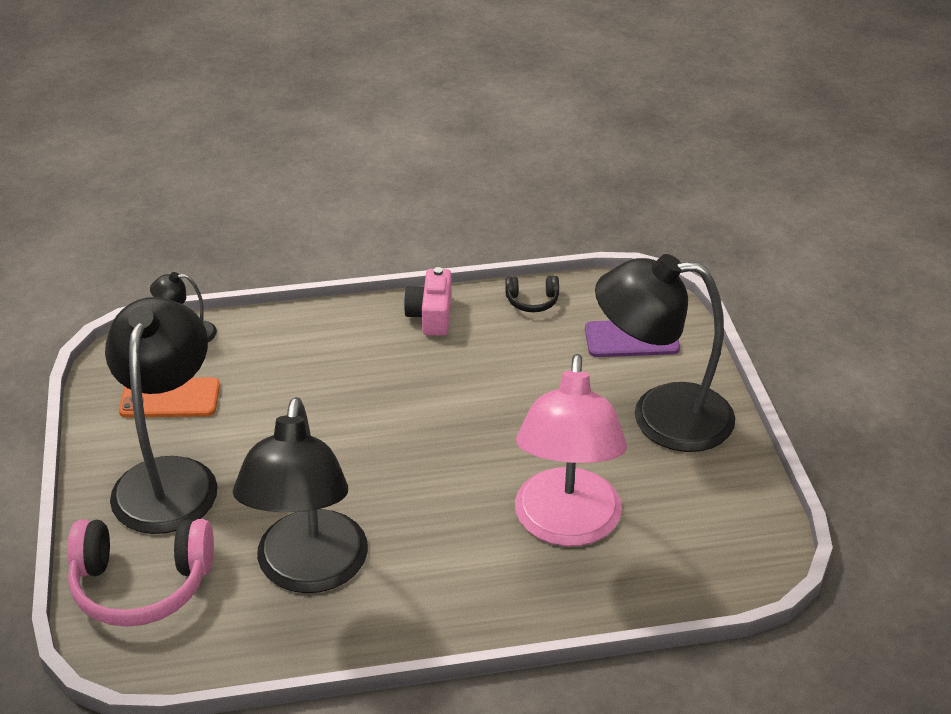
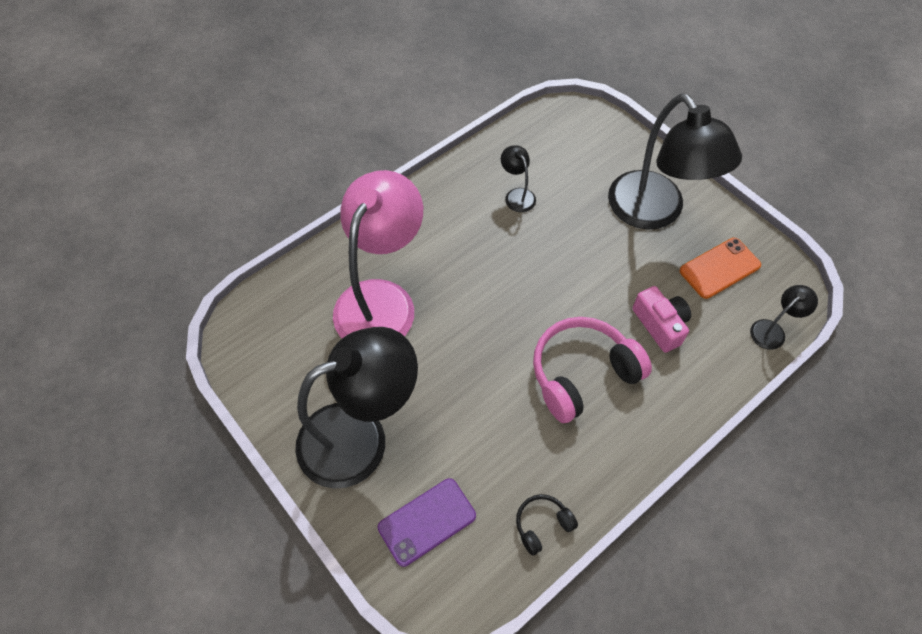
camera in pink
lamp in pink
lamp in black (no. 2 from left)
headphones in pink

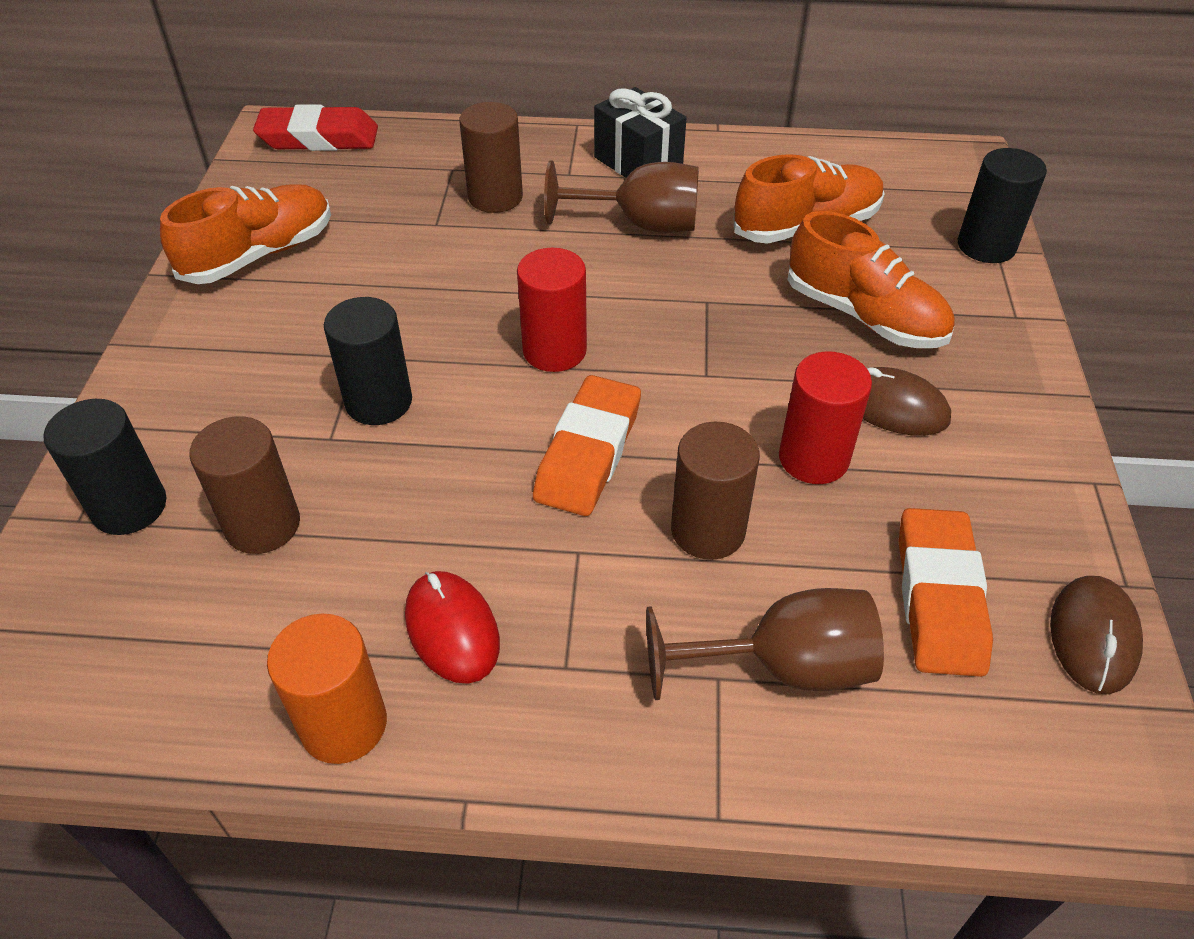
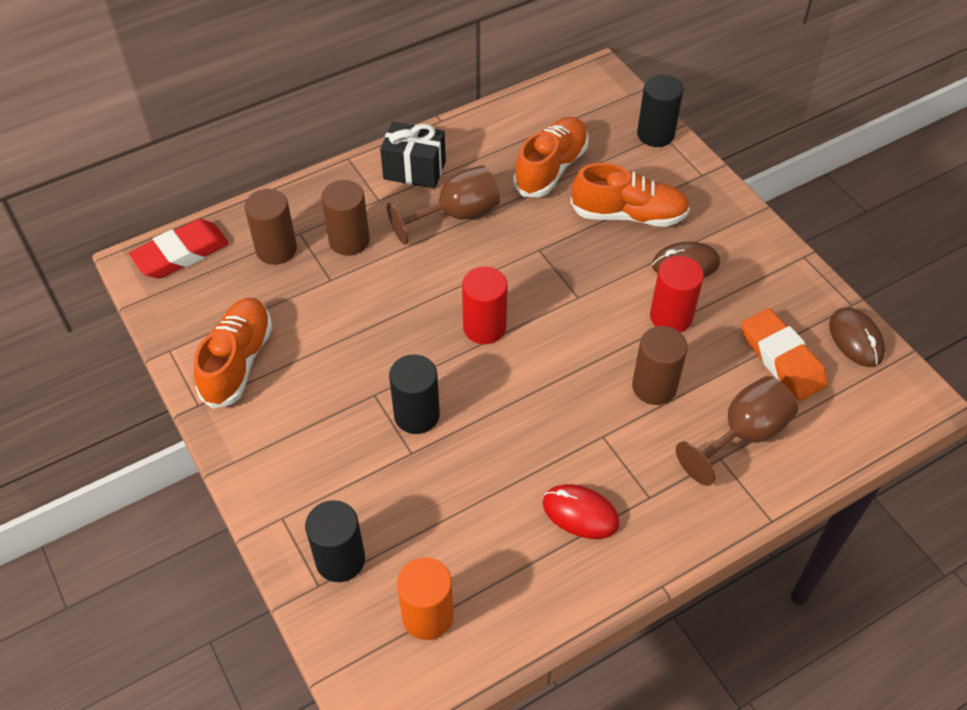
eraser in orange (no. 1 from left in the first image)
cylinder in brown (no. 1 from left)
cylinder in orange

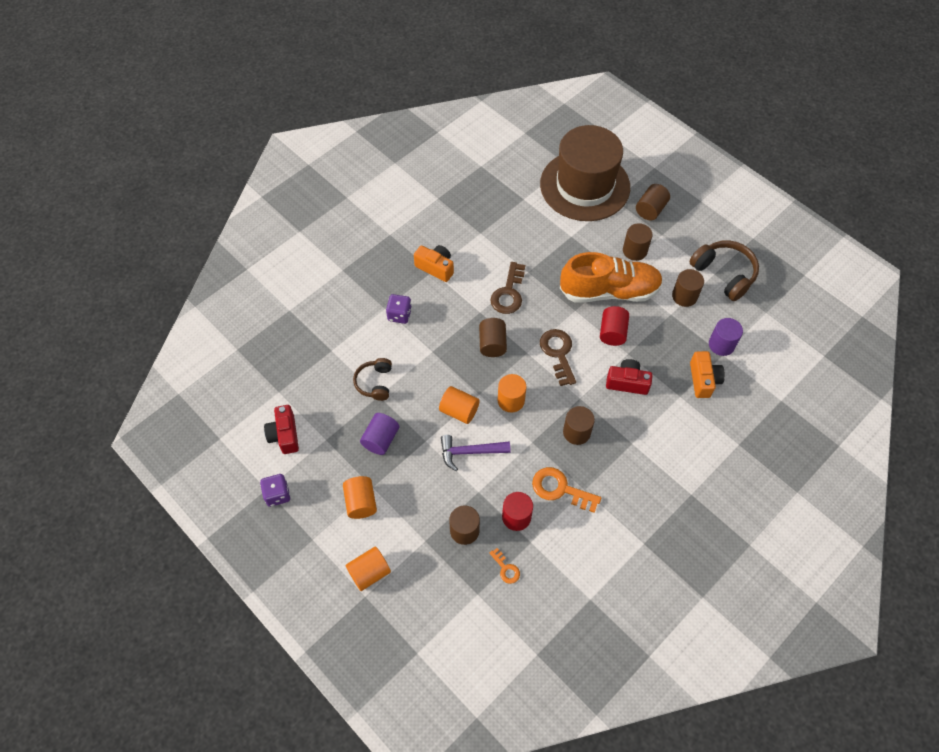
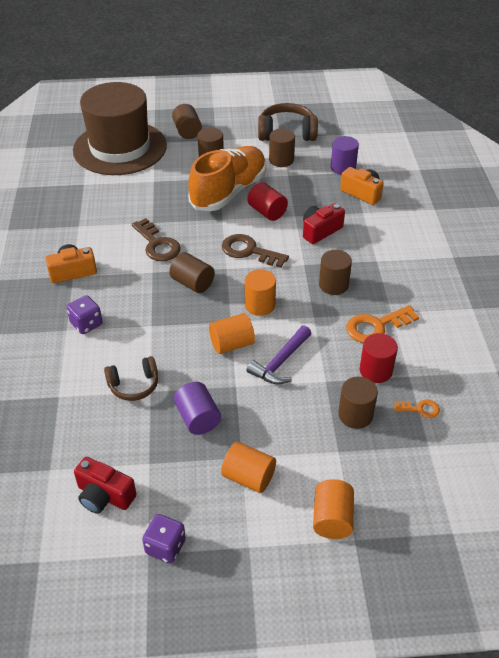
headphones in brown (no. 1 from left)

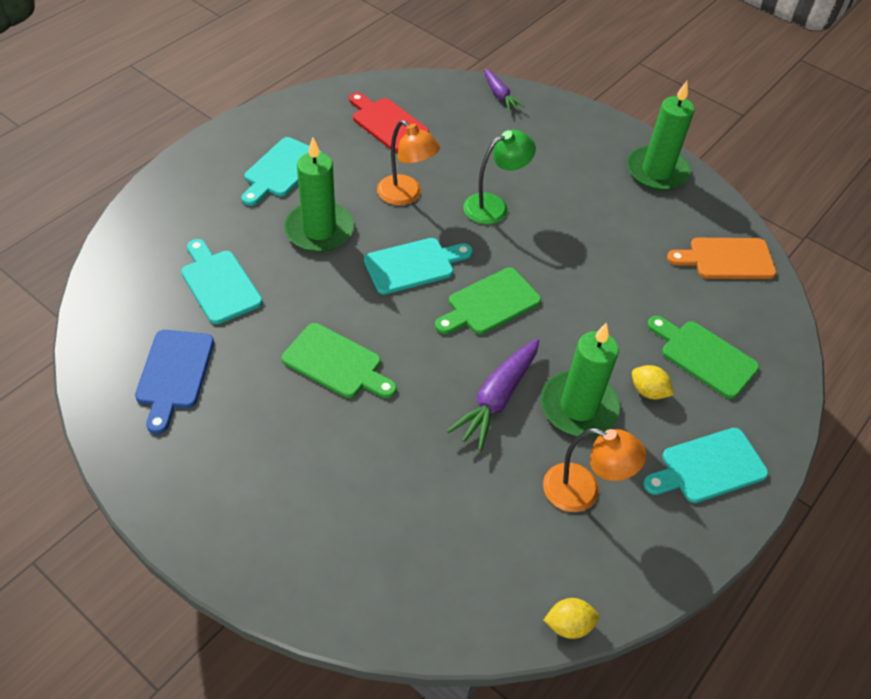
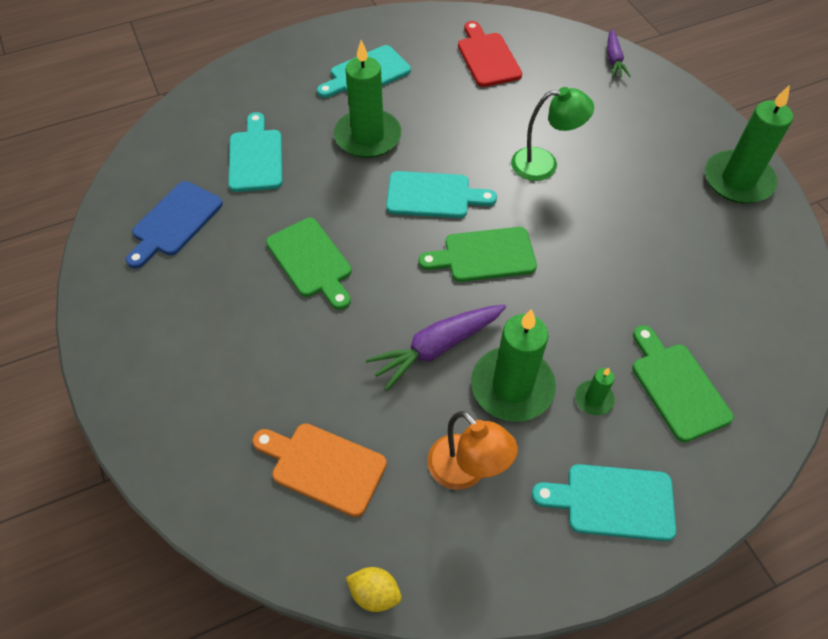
lamp in orange (no. 1 from left in the first image)
cutting board in orange
candle in green (no. 3 from left)

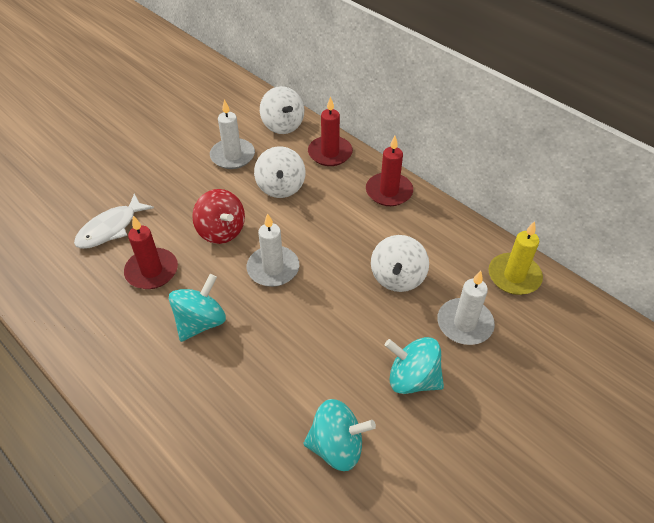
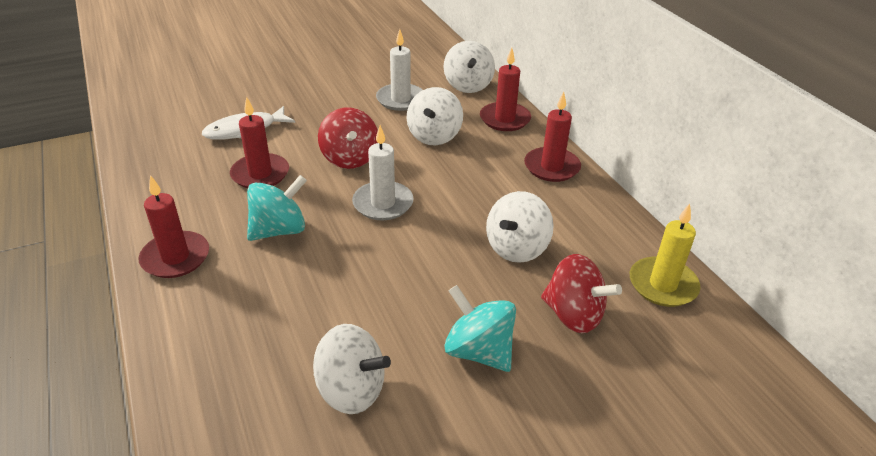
spinning top in red (no. 2 from left)
spinning top in white (no. 1 from left)
candle in red (no. 1 from left)

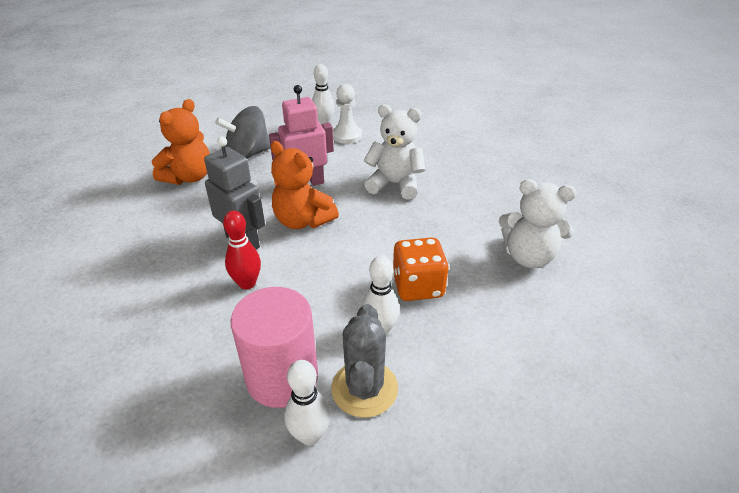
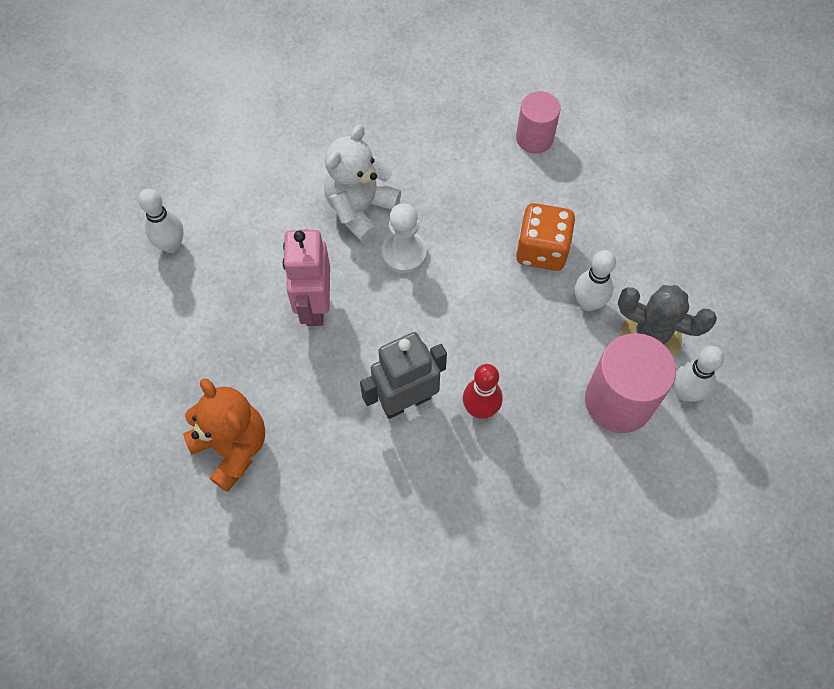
pawn in white
spinning top in grey
teddy bear in orange (no. 2 from left in the first image)
cylinder in pink (no. 1 from left)

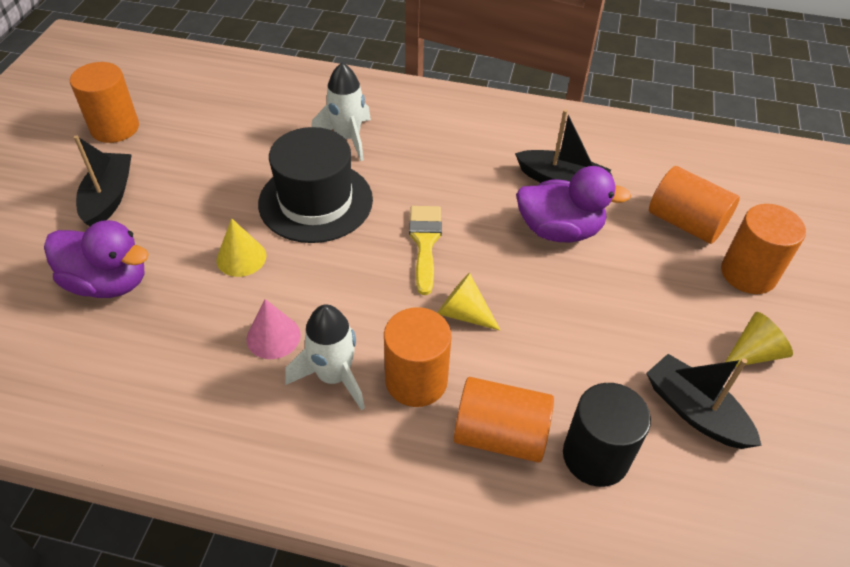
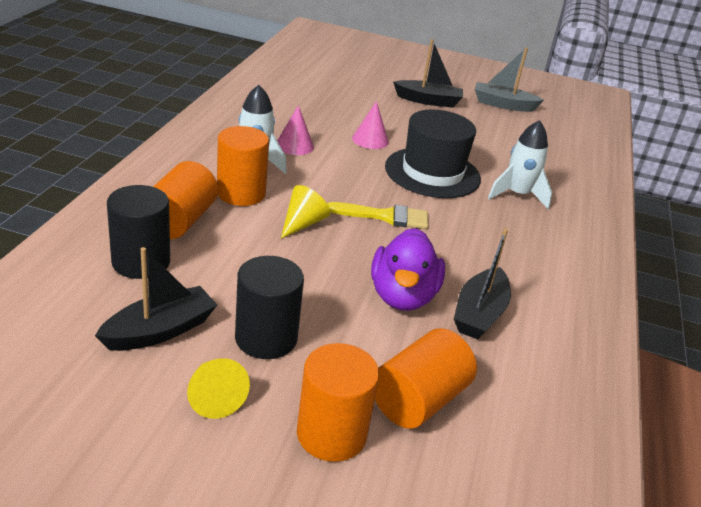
boat in grey
cone in pink (no. 2 from left)
duck in purple (no. 1 from left in the first image)
cylinder in black (no. 2 from left)

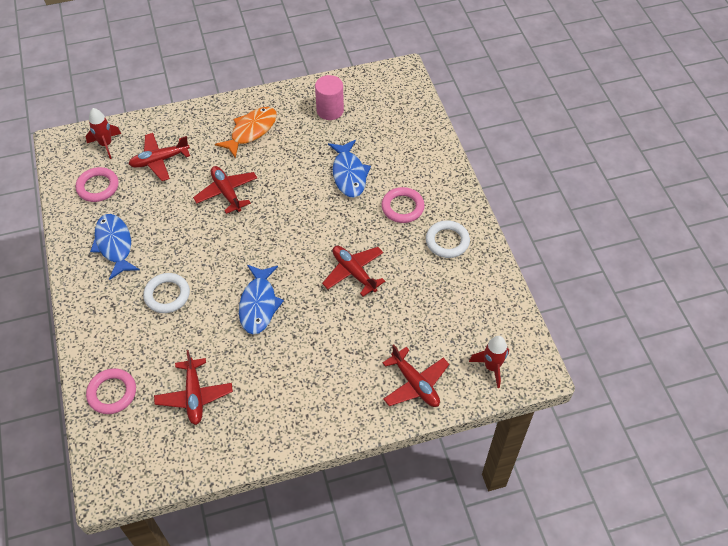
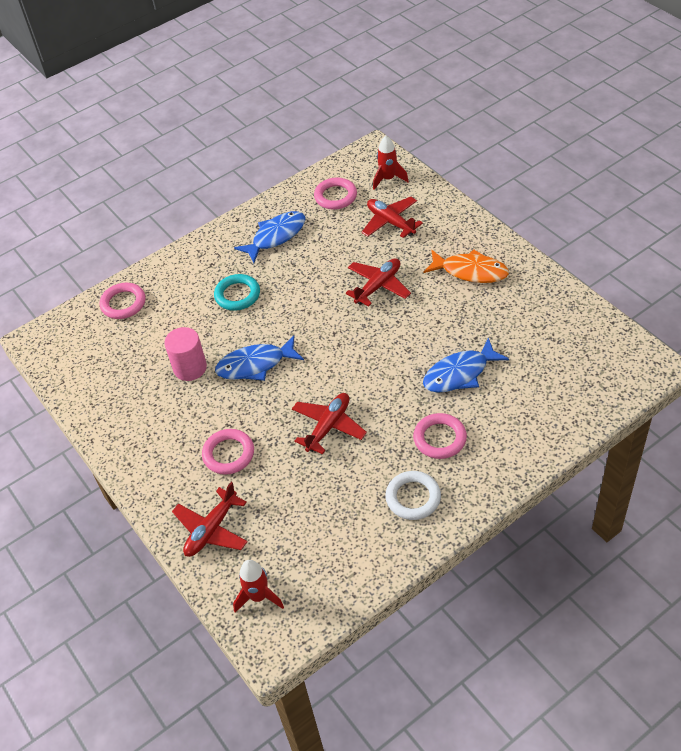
cylinder in pink
ring in turquoise
plane in red (no. 2 from left in the first image)
ring in pink (no. 2 from left)

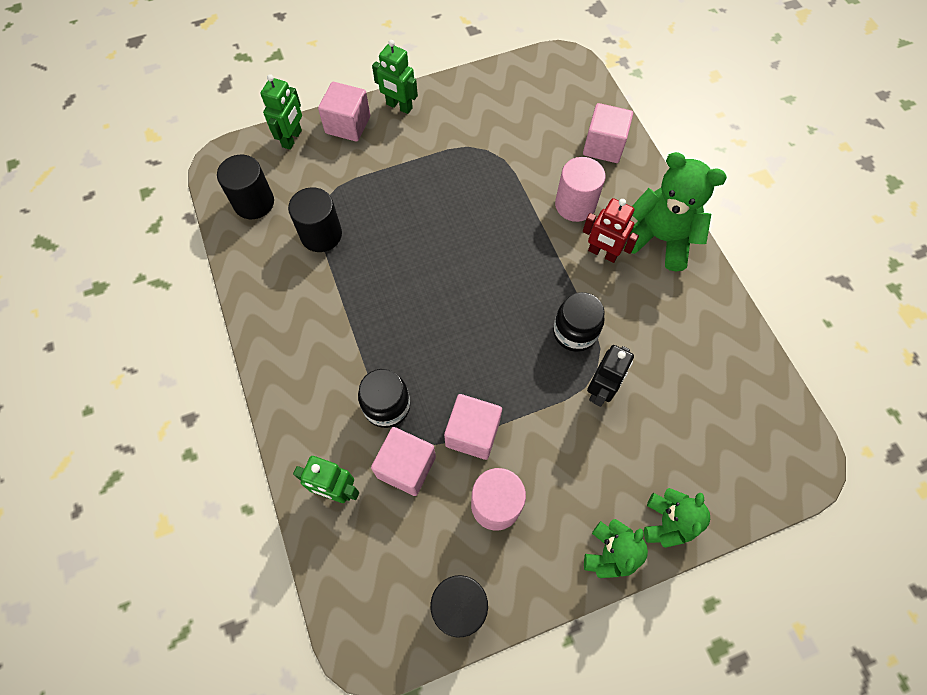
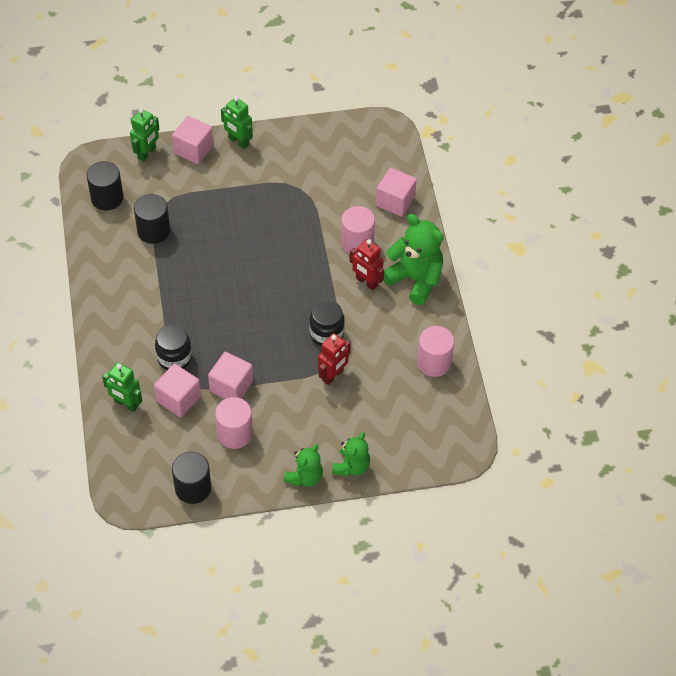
robot in red (no. 1 from left)
cylinder in pink (no. 3 from left)

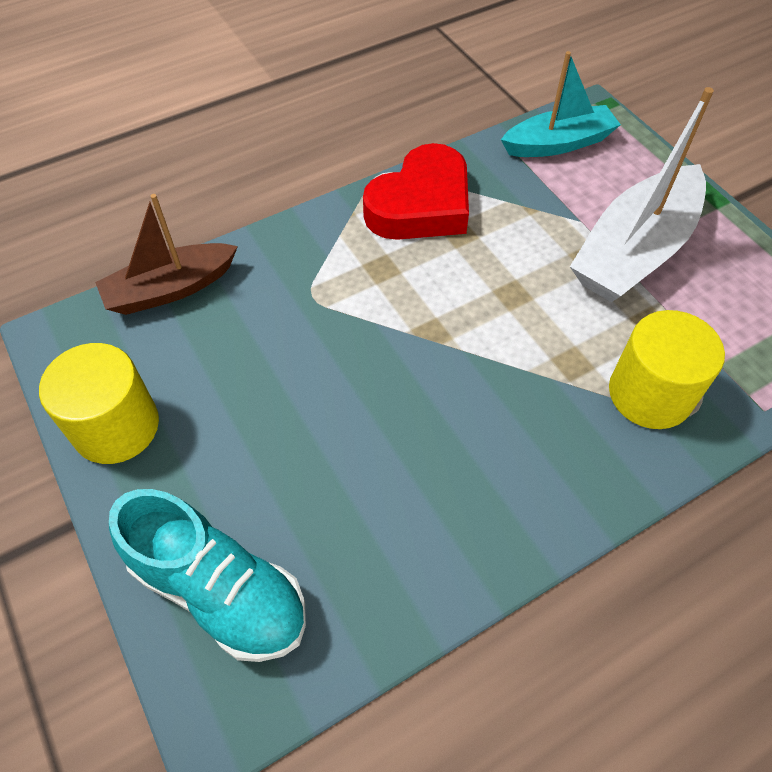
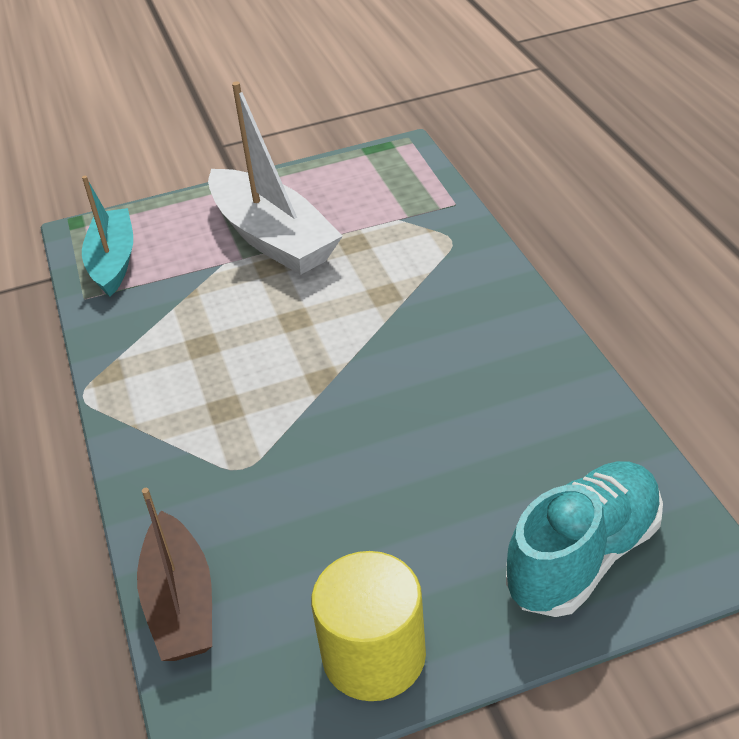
heart in red
cylinder in yellow (no. 2 from left in the first image)

